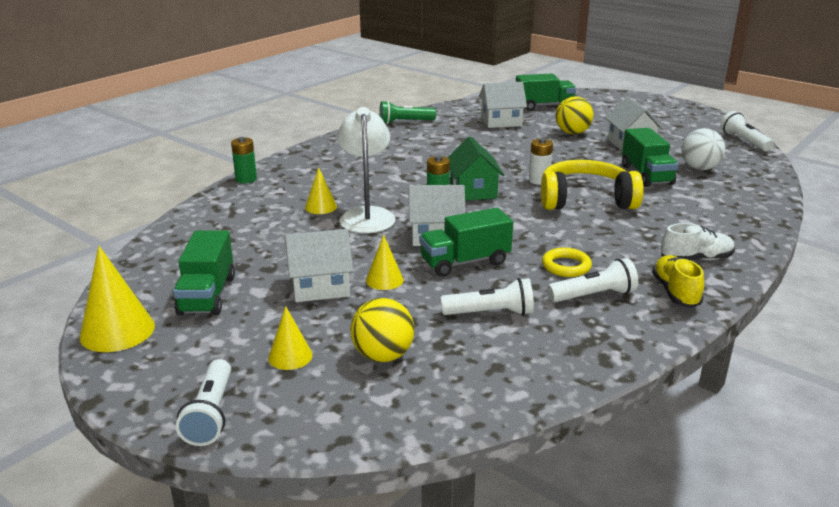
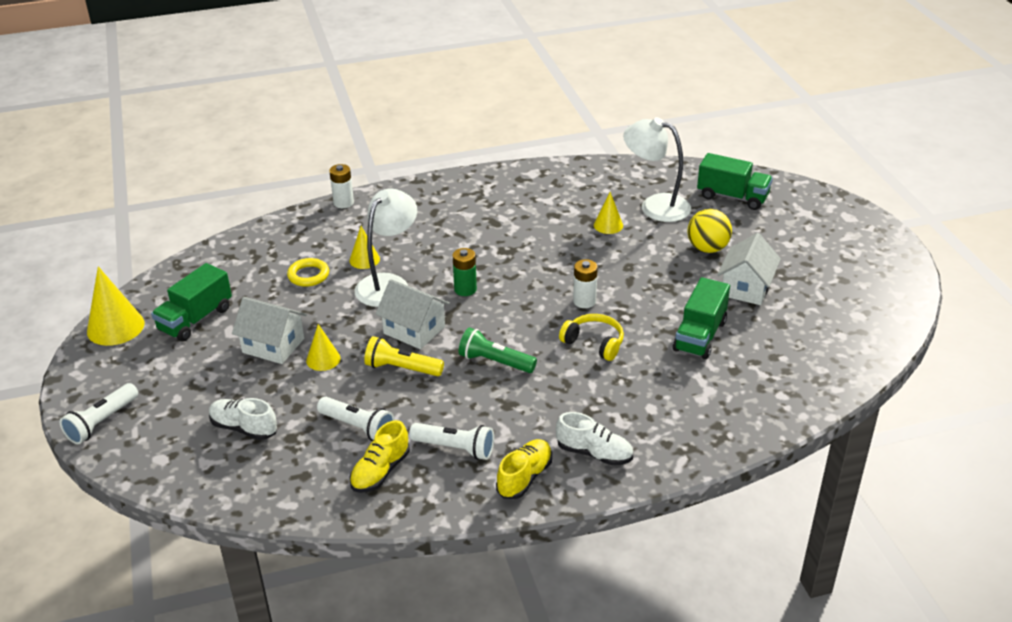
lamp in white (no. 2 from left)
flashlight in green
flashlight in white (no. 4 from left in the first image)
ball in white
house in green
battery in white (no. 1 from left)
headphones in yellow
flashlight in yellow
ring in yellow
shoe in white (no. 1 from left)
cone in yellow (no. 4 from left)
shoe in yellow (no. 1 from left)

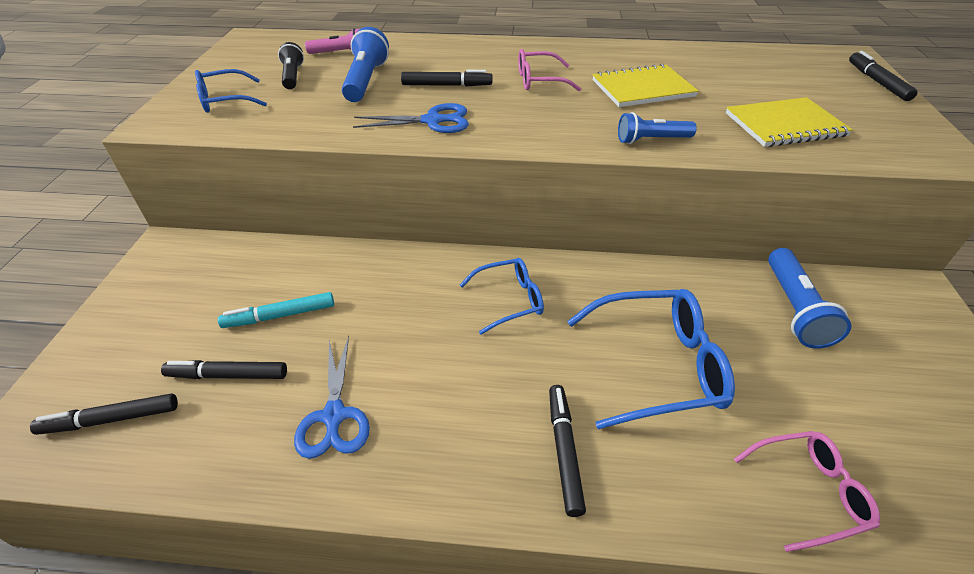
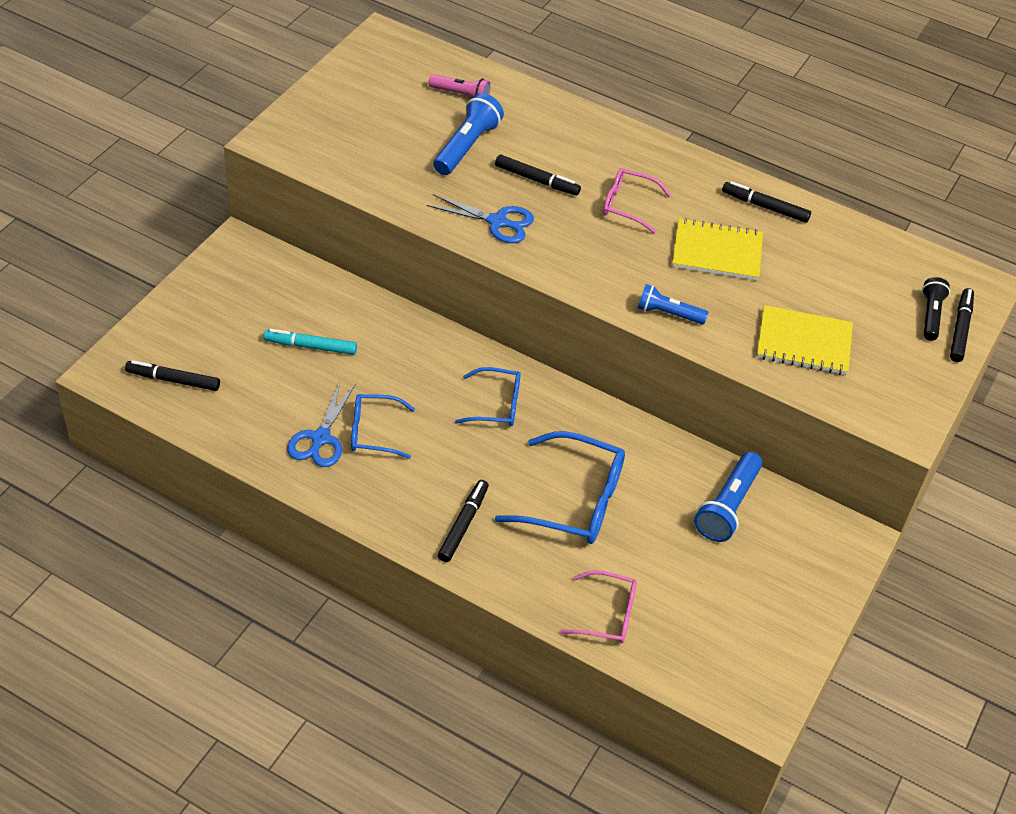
flashlight in black
glasses in blue (no. 1 from left)
marker in black (no. 4 from left)

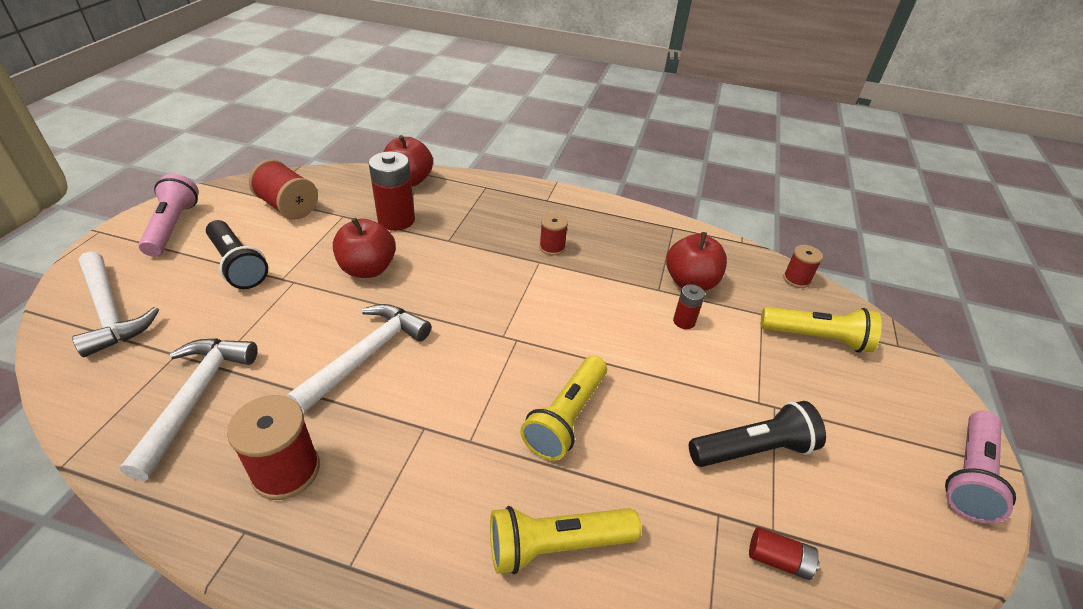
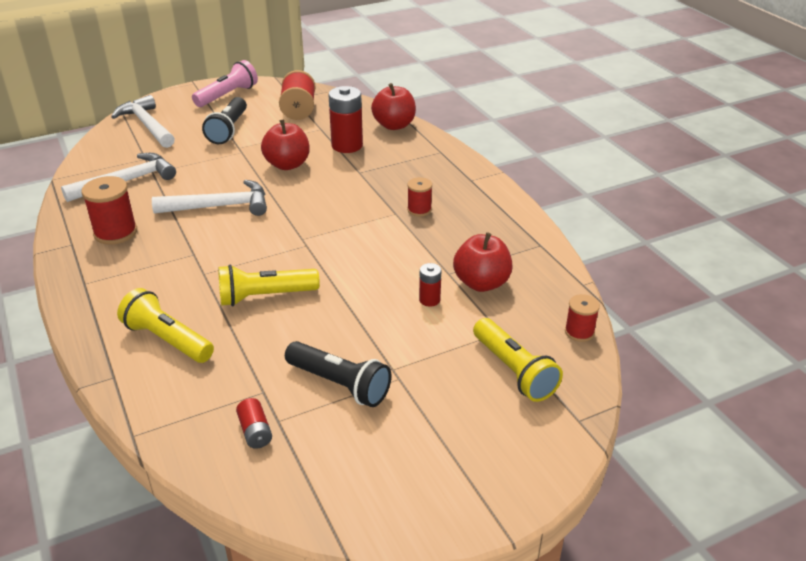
hammer in white (no. 2 from left)
flashlight in pink (no. 2 from left in the first image)

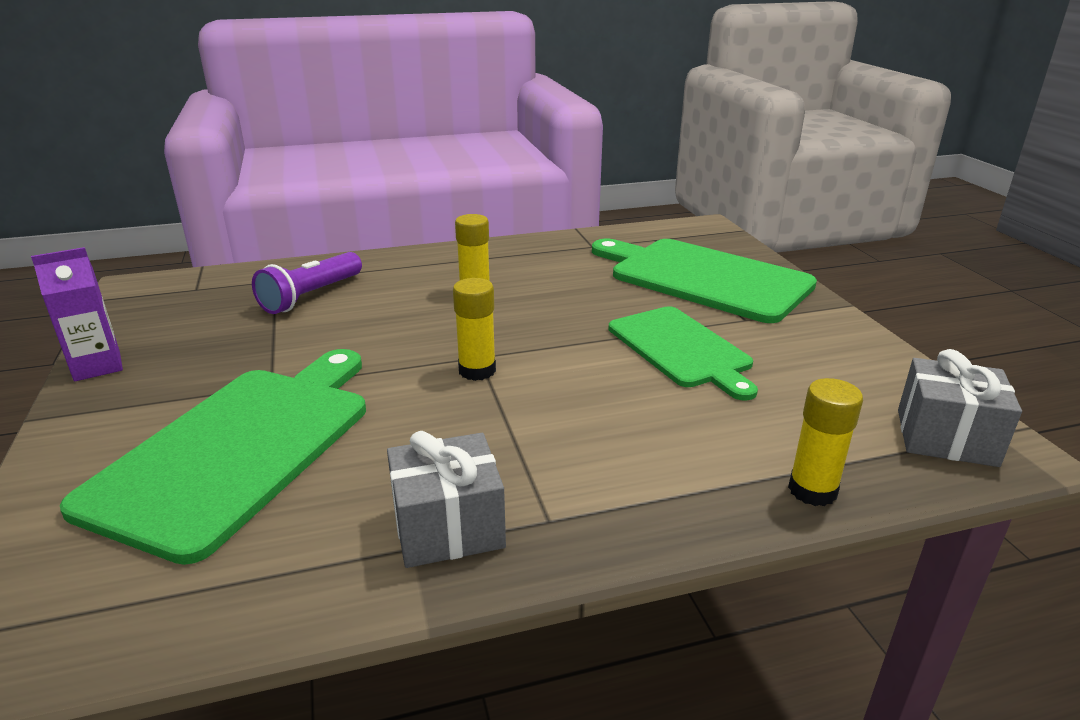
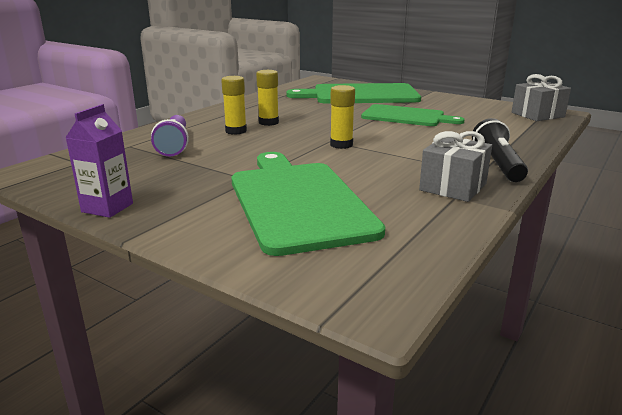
glue stick in yellow (no. 1 from left)
flashlight in black

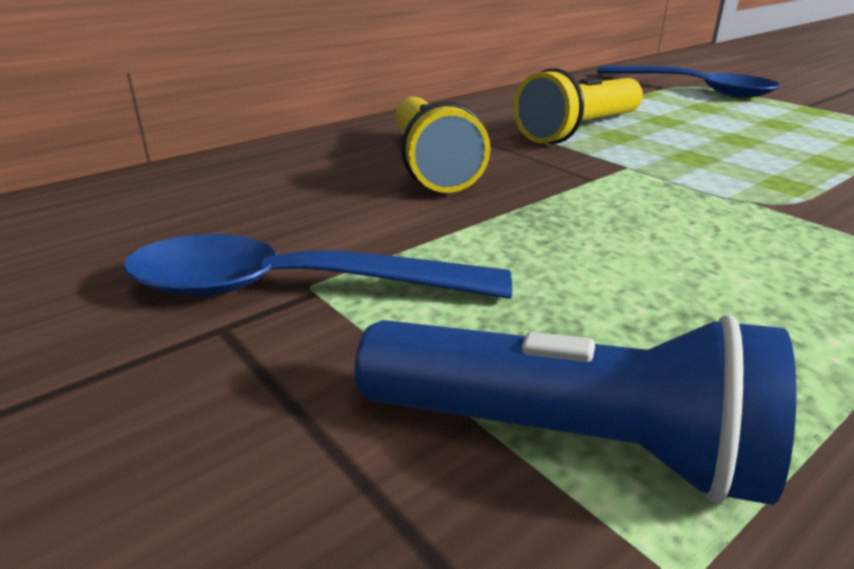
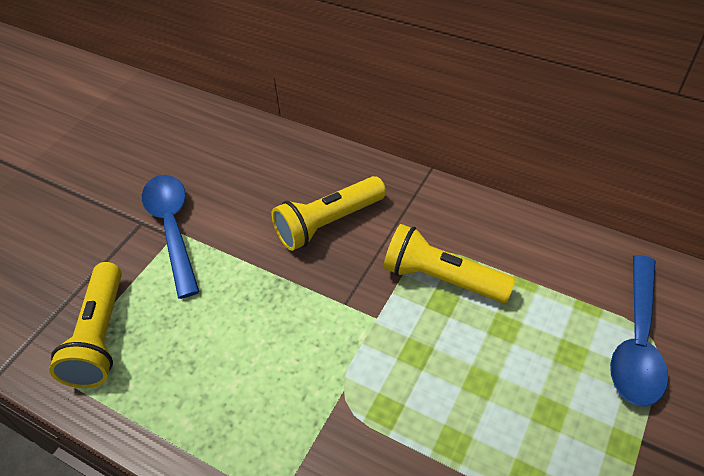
flashlight in yellow (no. 1 from left)

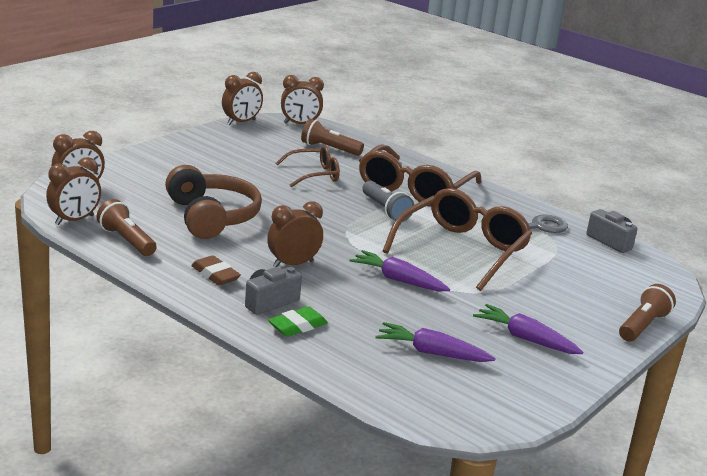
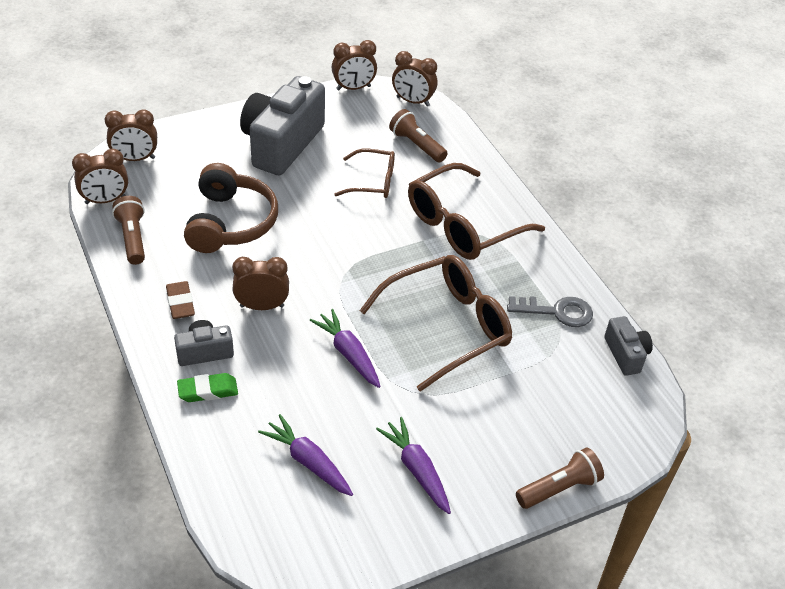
flashlight in grey
camera in grey (no. 2 from left)

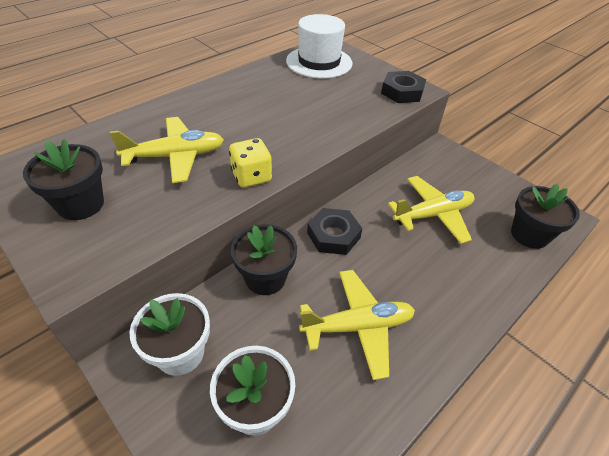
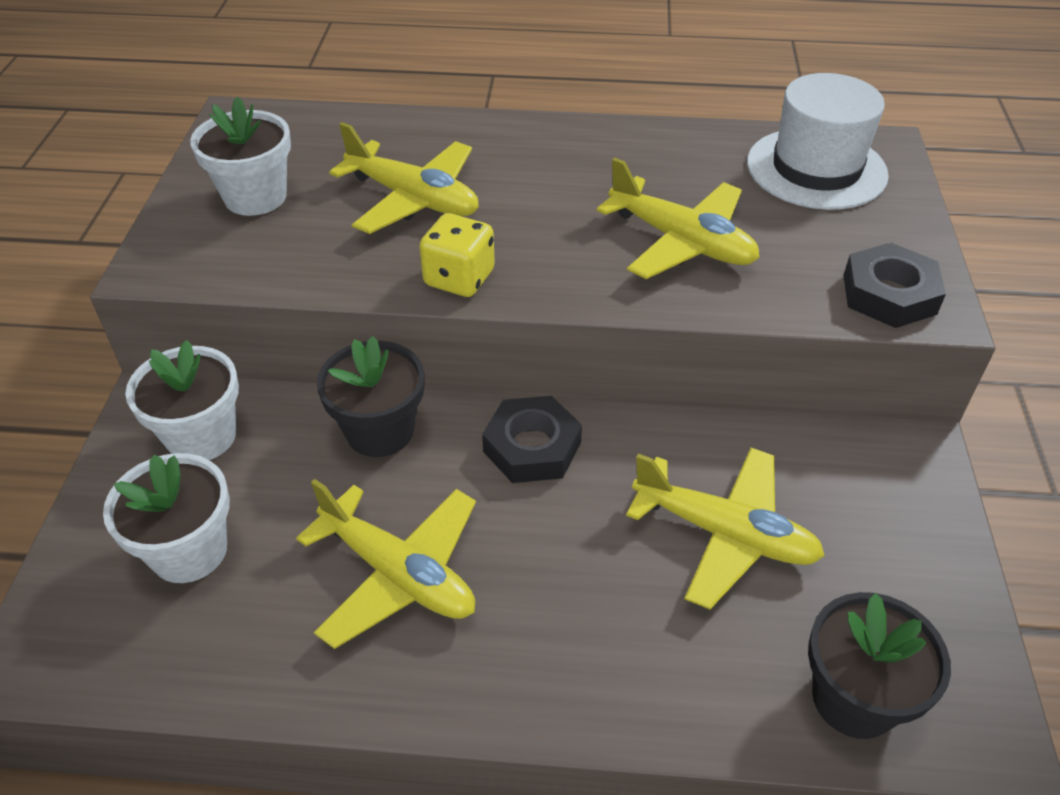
flower pot in white (no. 3 from left)
plane in yellow (no. 3 from left)

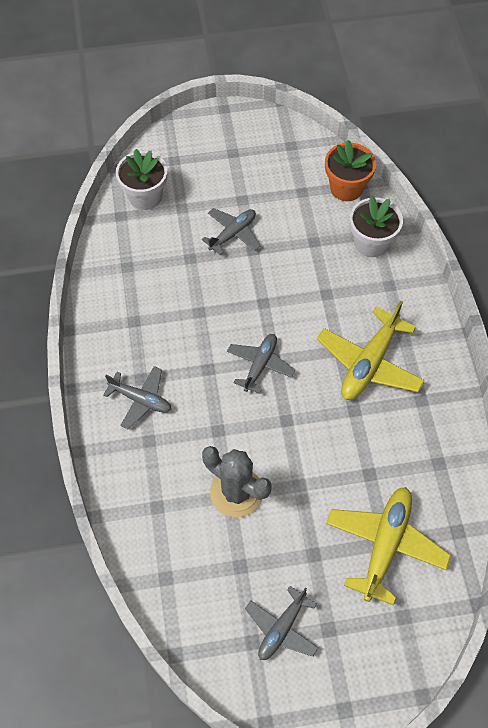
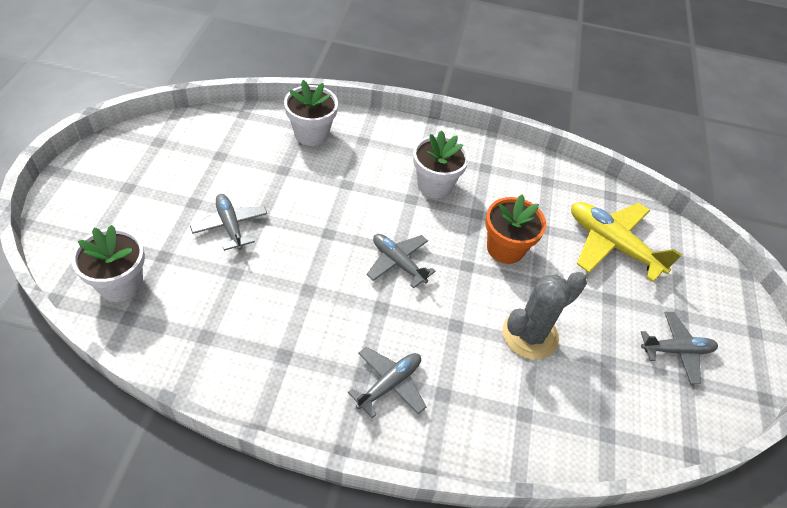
flower pot in orange
flower pot in white (no. 3 from left)
plane in grey (no. 4 from left)

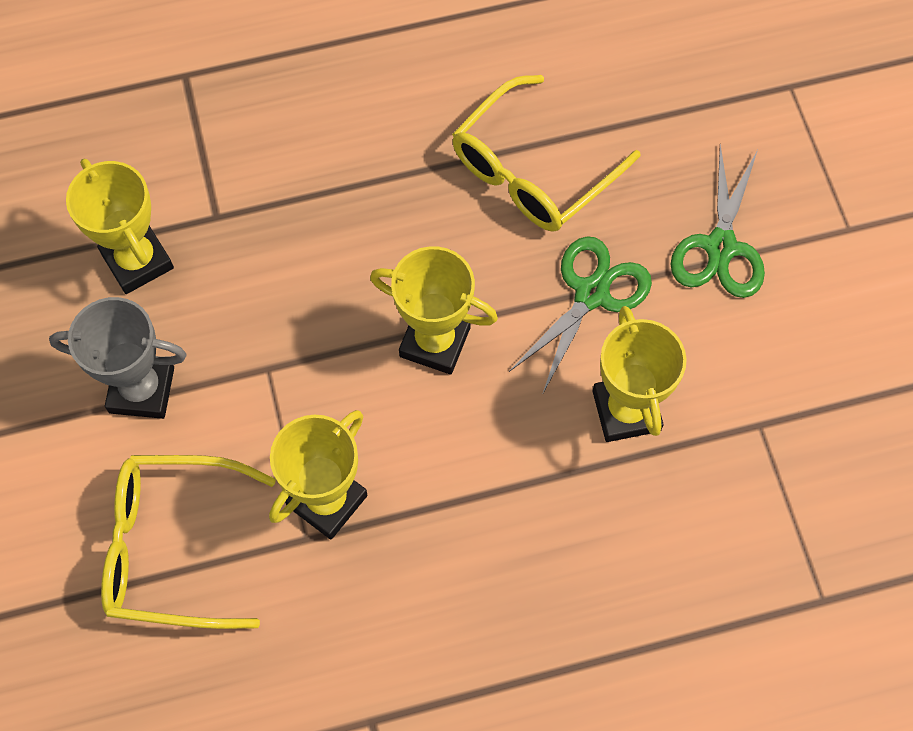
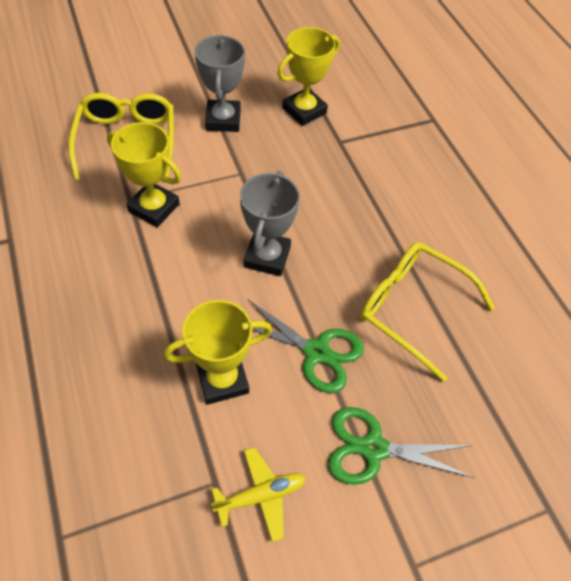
trophy in grey (no. 2 from left)
plane in yellow

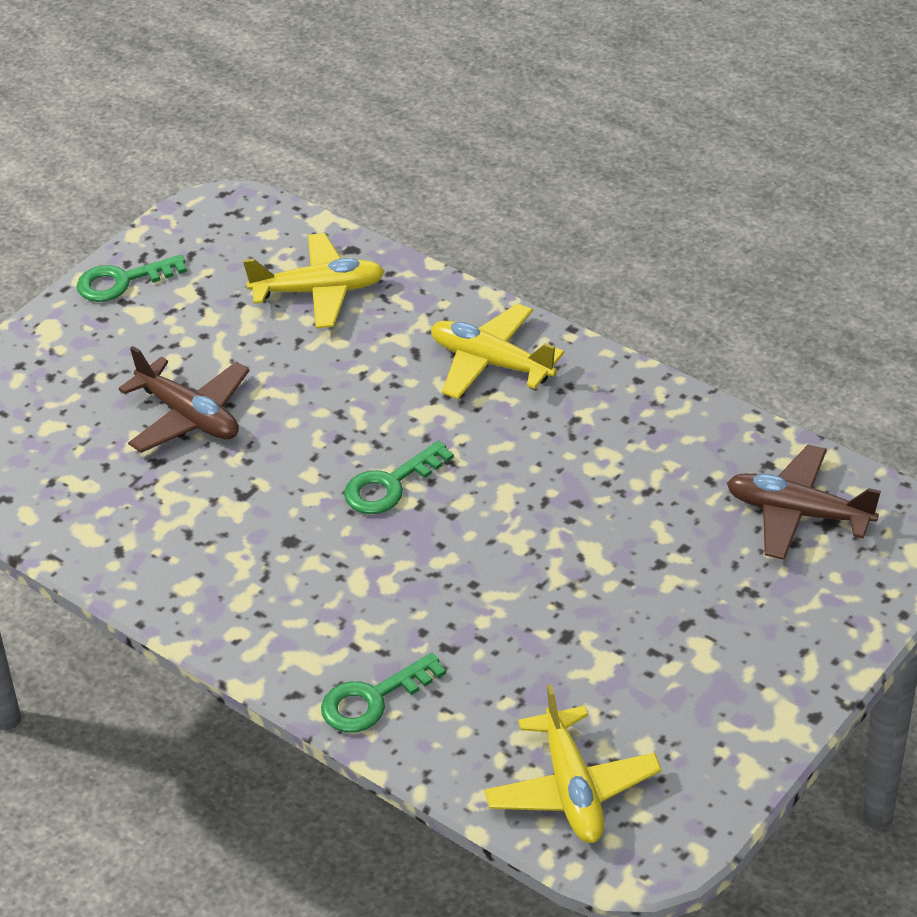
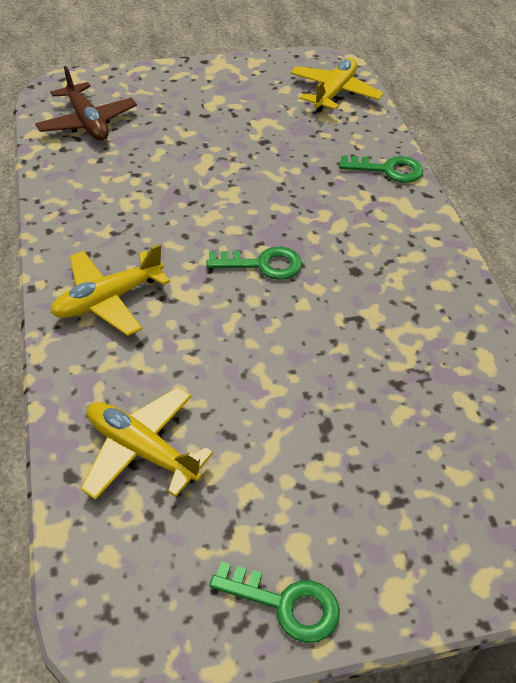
plane in yellow (no. 1 from left)
plane in brown (no. 1 from left in the first image)

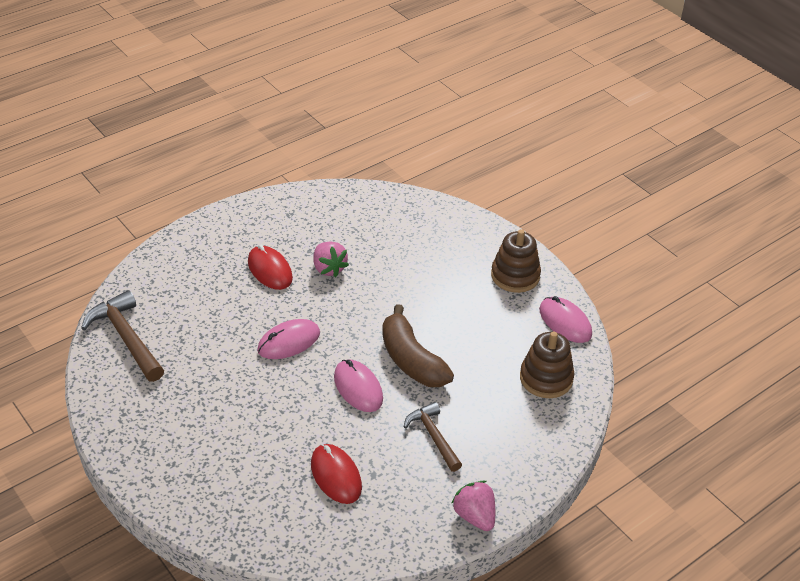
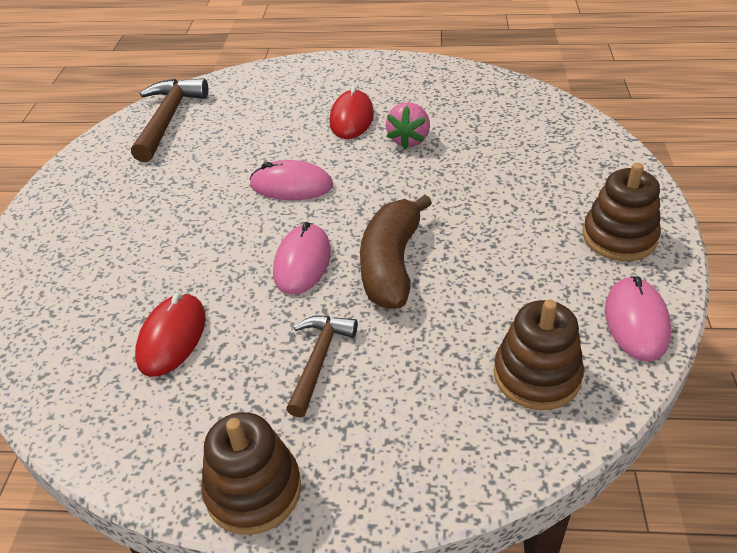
stacking toy in brown (no. 1 from left)

